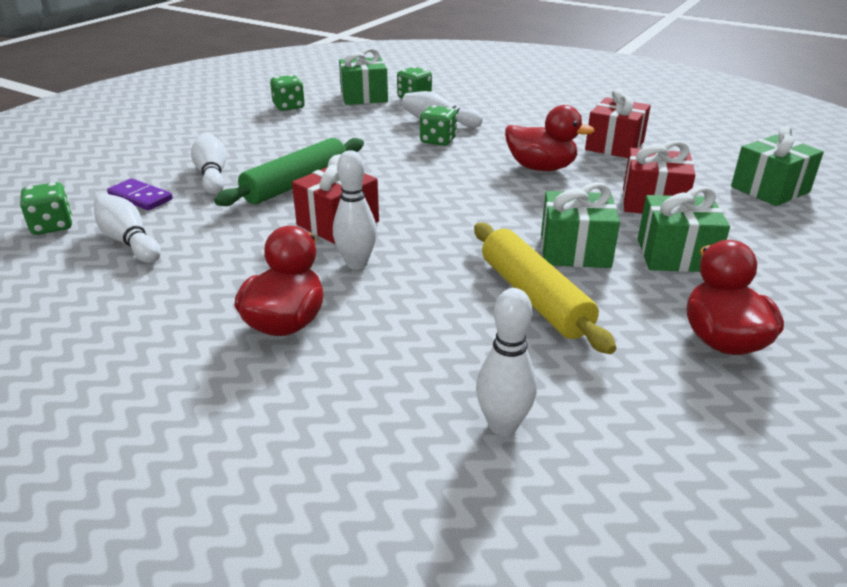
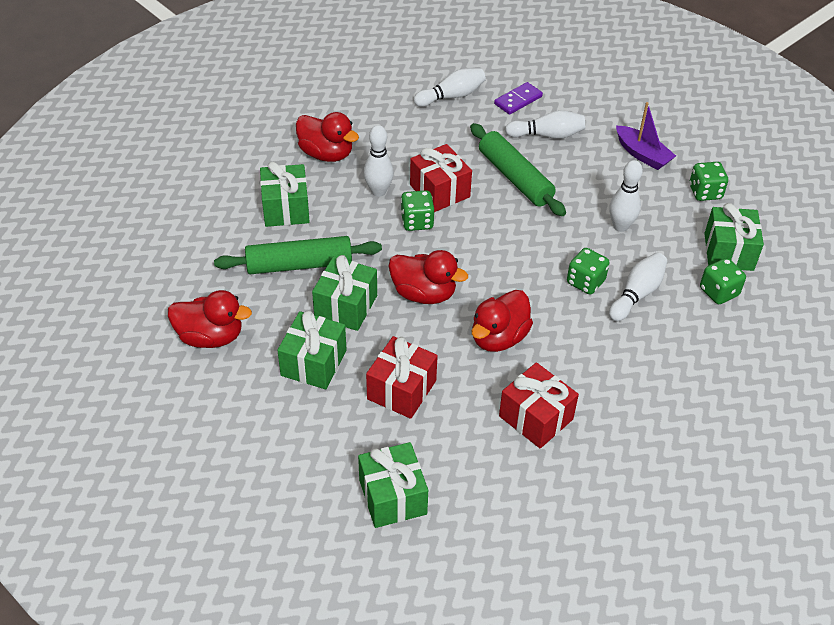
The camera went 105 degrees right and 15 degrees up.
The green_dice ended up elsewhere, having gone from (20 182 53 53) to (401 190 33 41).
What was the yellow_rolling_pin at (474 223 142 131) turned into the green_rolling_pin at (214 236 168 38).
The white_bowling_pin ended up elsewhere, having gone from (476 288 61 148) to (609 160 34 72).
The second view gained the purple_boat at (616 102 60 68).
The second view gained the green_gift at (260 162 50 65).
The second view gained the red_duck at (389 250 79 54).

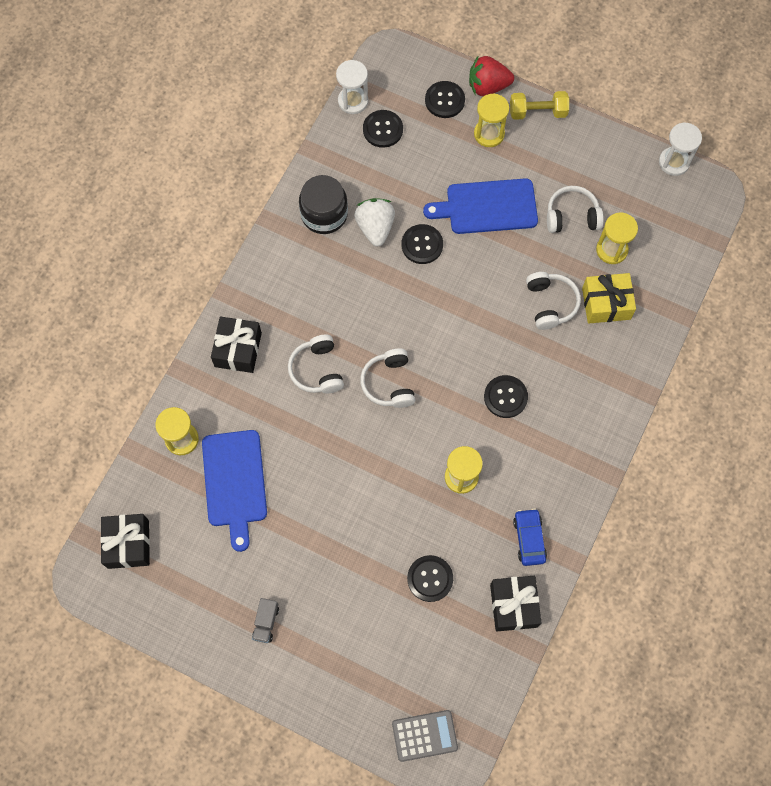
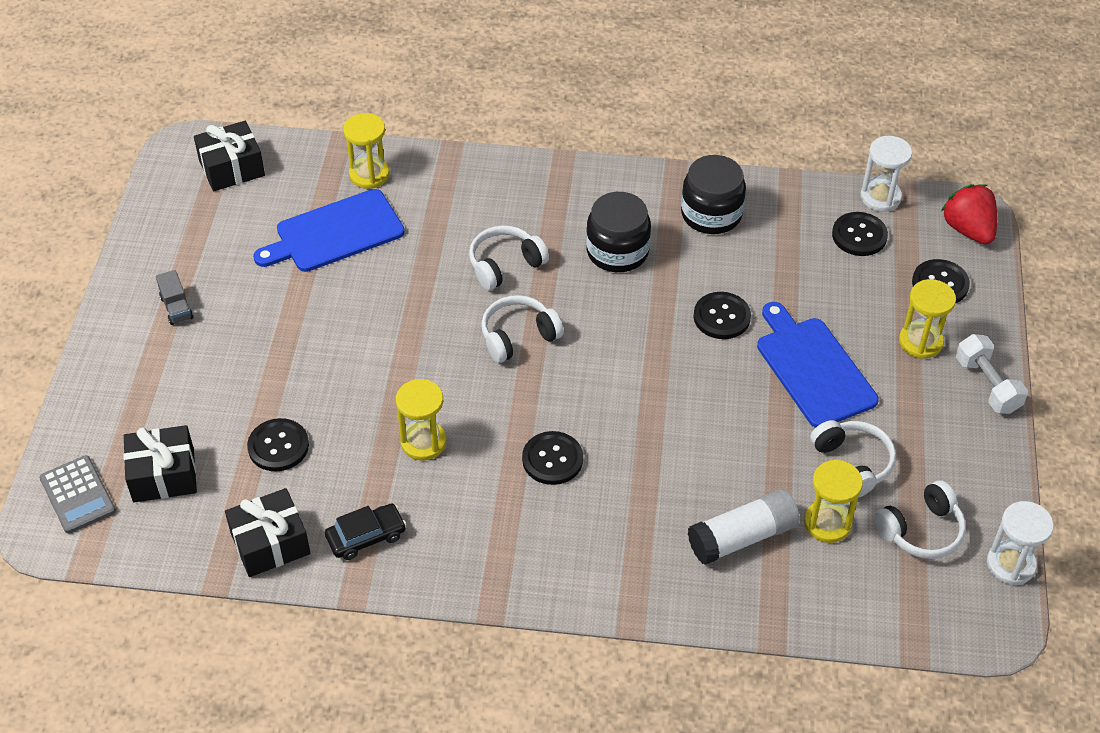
The camera went 70 degrees right and 20 degrees down.
The red_strawberry ended up elsewhere, having gone from (469 56 45 40) to (941 184 56 61).
What was the yellow_dumbbell at (510 91 59 29) turned into the white_dumbbell at (956 334 72 80).
The second view lost the white_strawberry at (354 198 41 48).
The white_headphones ended up elsewhere, having gone from (526 272 55 58) to (874 480 92 79).
Where the yellow_gift stood at (582 273 54 51), the white_glue_stick came to stand at (688 489 112 76).
The black_gift ended up elsewhere, having gone from (211 317 51 56) to (123 425 74 77).
What was the blue_car at (513 509 34 57) turned into the black_car at (325 504 81 56).
The grey_truck at (252 598 27 45) ended up facing another way, 105 degrees counterclockwise from before.
The second view gained the black_jar at (586 192 65 80).

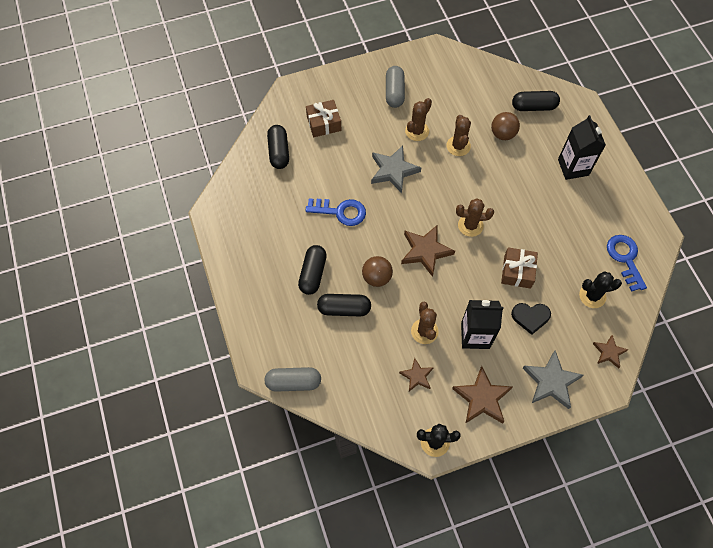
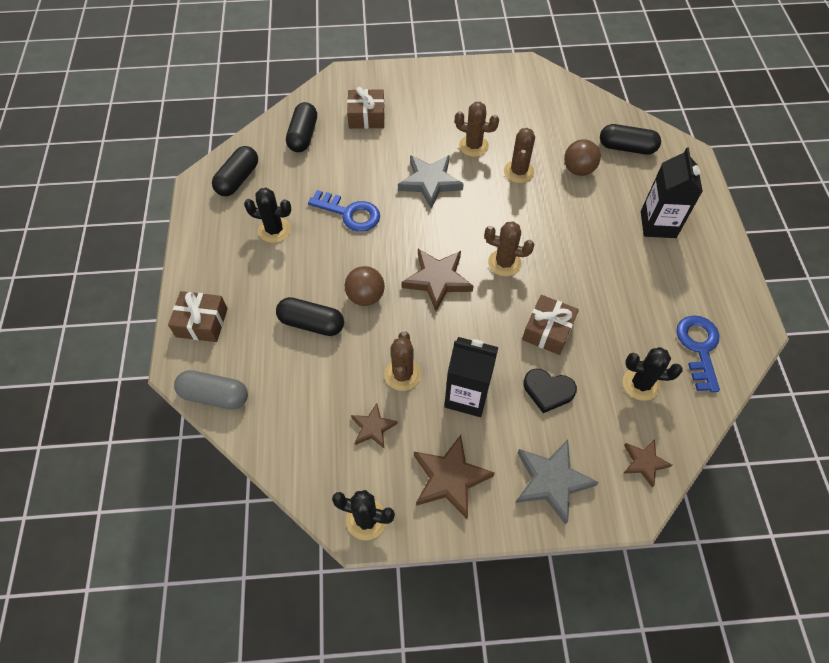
The camera went 15 degrees right and 5 degrees down.
The second view lost the grey_capsule at (386 66 19 42).
The brown_cactus at (405 98 27 43) ended up facing another way, 60 degrees clockwise from before.
The black_capsule ended up elsewhere, having gone from (298 245 29 50) to (212 146 46 50).
The second view gained the black_cactus at (244 188 48 55).
The second view gained the brown_gift at (168 291 60 51).

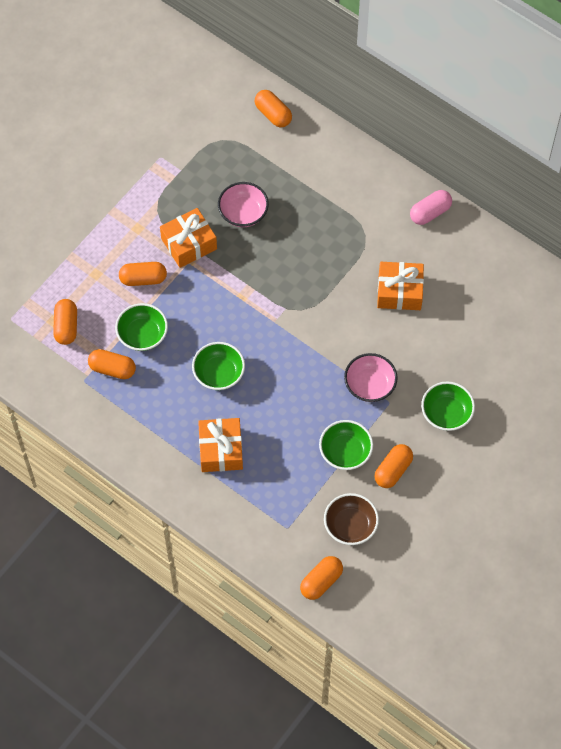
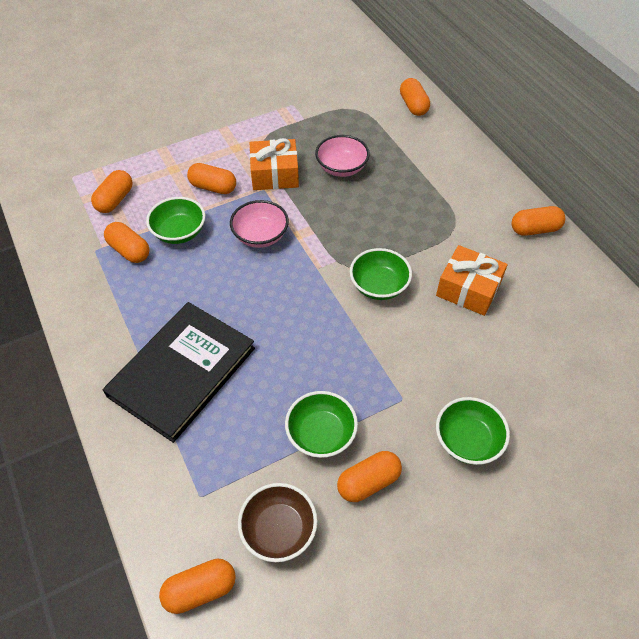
The camera went 25 degrees right and 10 degrees down.
What was the pink_capsule at (410 190 42 35) turned into the orange_capsule at (512 206 53 30).
The green_bowl ended up elsewhere, having gone from (192 342 53 48) to (350 248 62 52).
The pink_bowl ended up elsewhere, having gone from (344 353 54 49) to (230 200 59 48).
Where the orange_gift stood at (198 418 45 54), the black_book came to stand at (103 302 152 141).

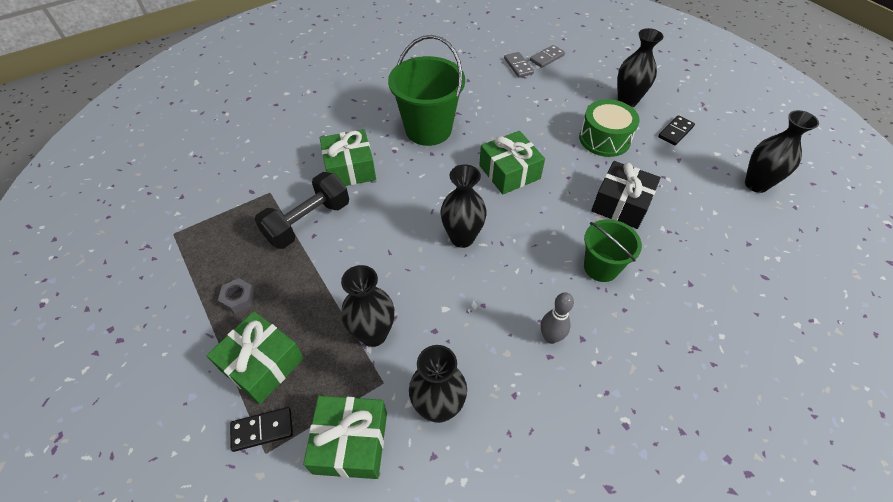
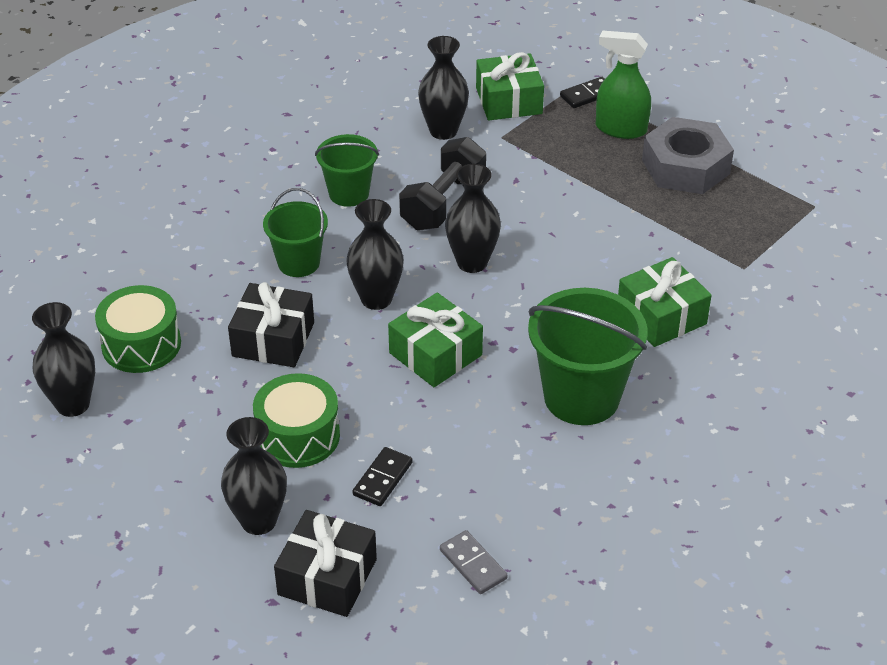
The camera went 165 degrees right and 10 degrees down.
The second view lost the grey_domino at (530 45 35 23).
The black_domino ended up elsewhere, having gone from (658 115 37 31) to (353 447 60 59).
The black_dumbbell ended up elsewhere, having gone from (255 172 94 77) to (399 137 87 94).
The black_vase ended up elsewhere, having gone from (341 265 53 82) to (346 199 58 111).
The size of the grey_nut at (218 278 37 35) changed by a factor of 2.40.
Where the grey_bowling_pin stood at (541 292 33 52), the green_bucket came to stand at (315 134 64 73).
Where the green_gift stood at (206 311 98 93), the green_spray_bottle came to stand at (596 30 55 109).
The second view gained the green_drum at (95 285 86 88).
The second view gained the black_gift at (274 510 103 107).

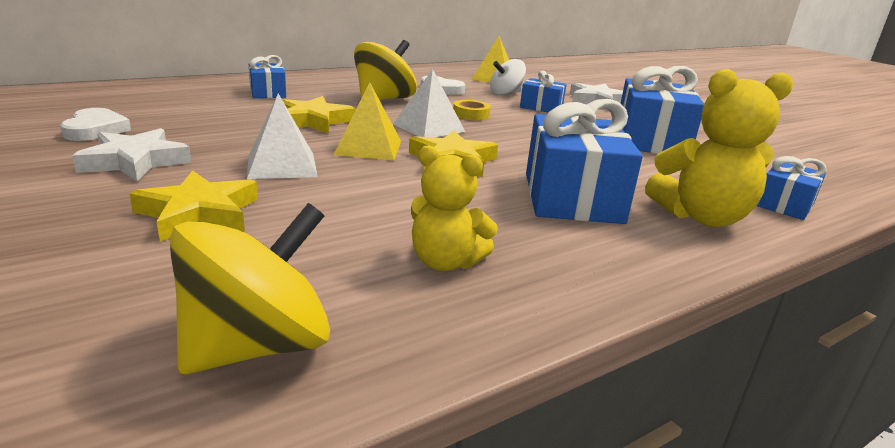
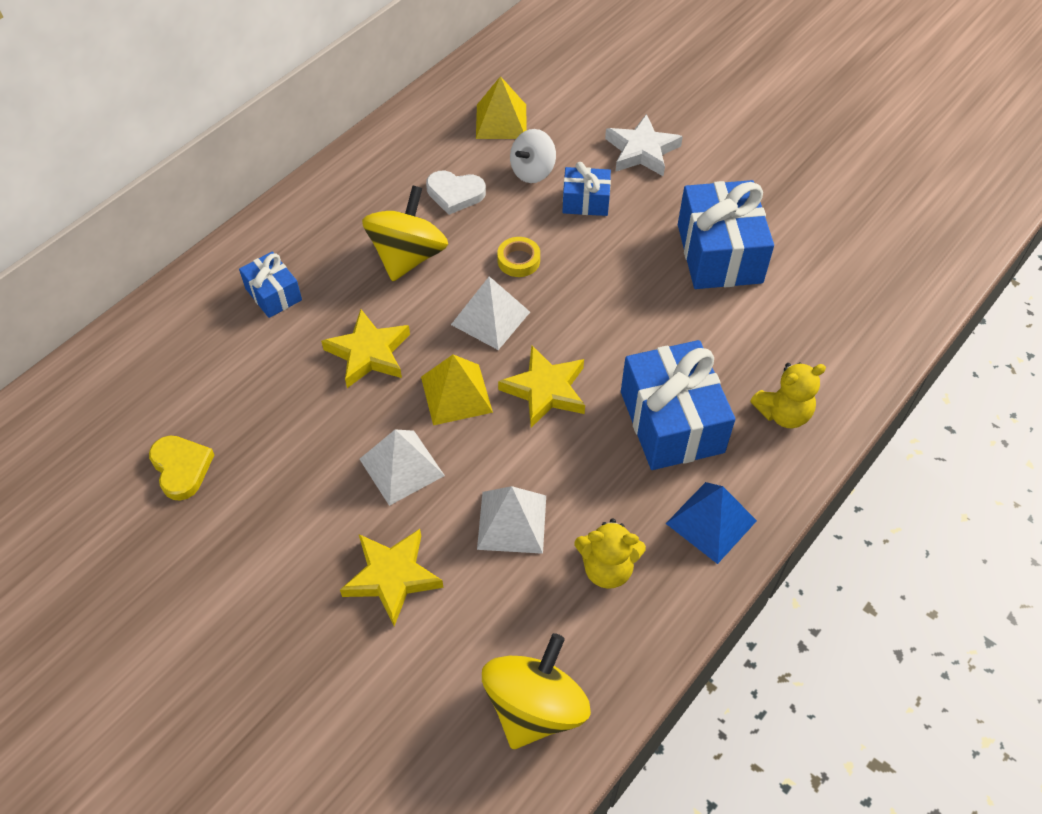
The camera went 15 degrees left and 30 degrees up.
The size of the yellow_teddy_bear at (645 69 149 158) changed by a factor of 0.66.
What was the white_heart at (60 108 71 33) turned into the yellow_heart at (149 436 65 65).
The second view lost the white_star at (72 128 120 53).
The second view lost the blue_gift at (757 156 70 64).
The second view gained the blue_pyramid at (666 482 91 82).
The second view gained the white_pyramid at (477 486 69 68).

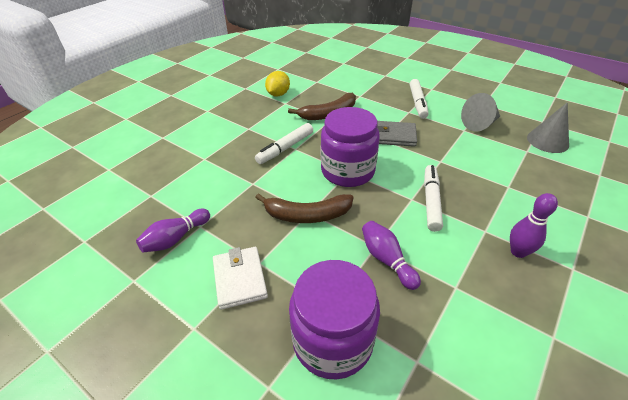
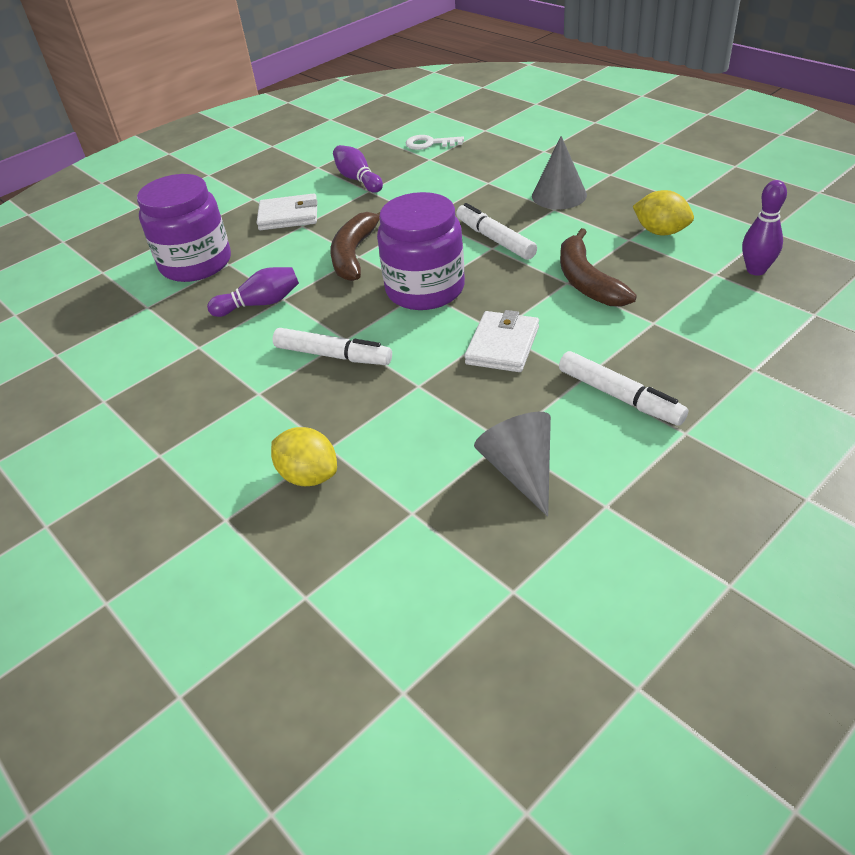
The camera went 105 degrees right and 0 degrees up.
The white_marker at (409 79 20 40) ended up facing another way, 150 degrees counterclockwise from before.
The grey_cone ended up elsewhere, having gone from (527 102 42 51) to (532 136 55 73).
What was the grey_wallet at (377 121 40 26) turned into the white_wallet at (465 310 74 62).
The purple_bowling_pin ended up elsewhere, having gone from (510 193 48 65) to (742 180 45 96).
The second view gained the white_key at (406 135 58 15).
The second view gained the yellow_lemon at (271 427 66 59).

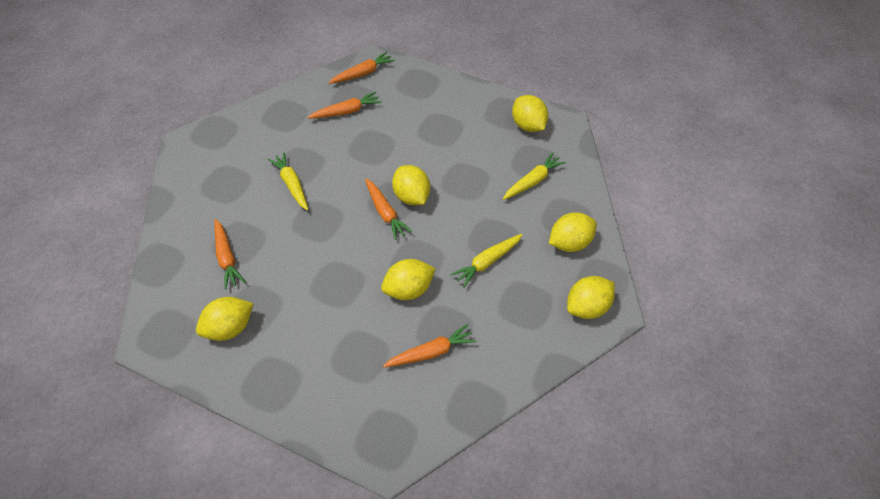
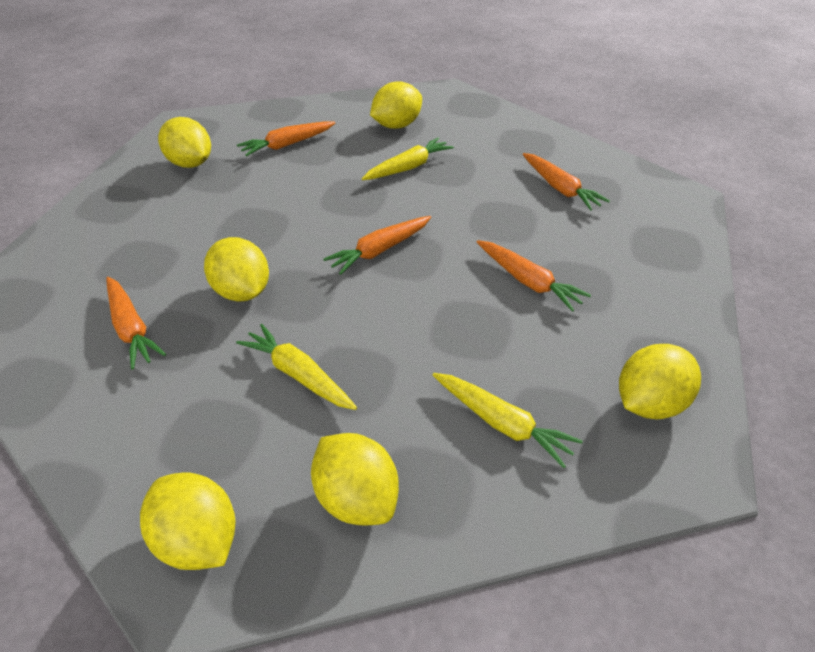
The camera went 80 degrees right and 10 degrees down.
The orange_carrot ended up elsewhere, having gone from (329 52 66 32) to (477 240 114 72).
The yellow_lemon ended up elsewhere, having gone from (392 165 38 40) to (370 81 52 48).

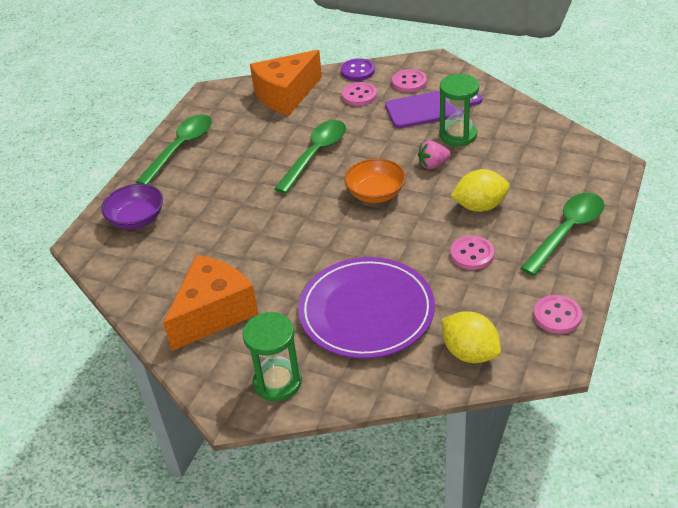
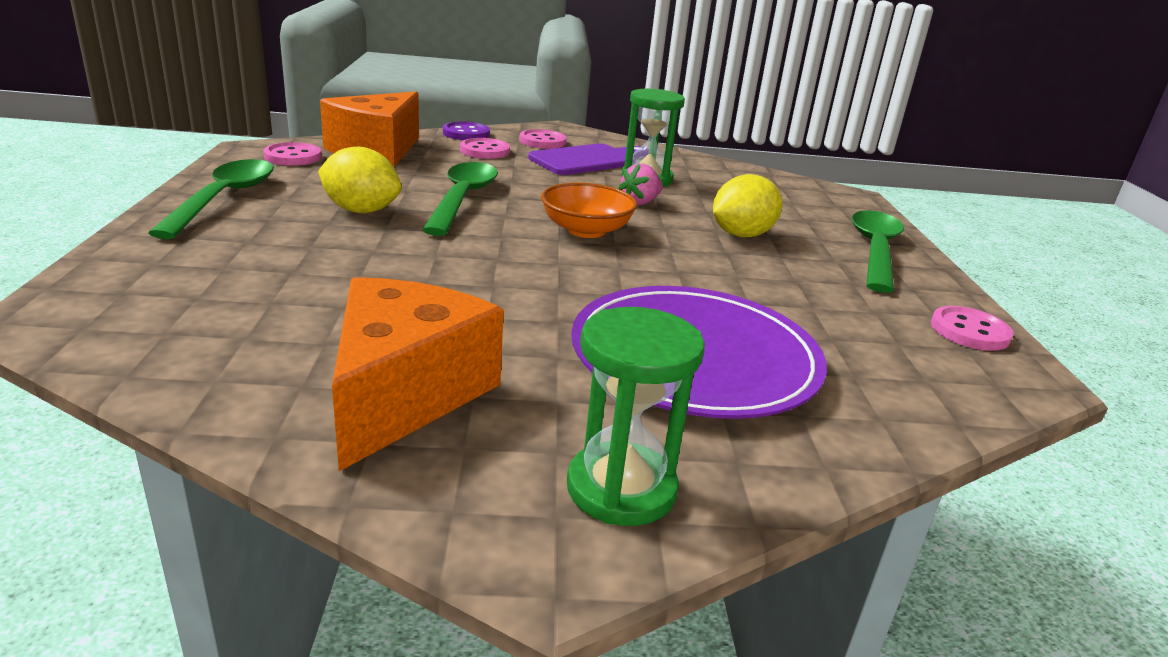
The camera went 30 degrees left and 15 degrees down.
The second view lost the purple_bowl at (101 184 62 45).
The pink_button ended up elsewhere, having gone from (450 236 44 34) to (263 142 59 24).
The yellow_lemon ended up elsewhere, having gone from (441 311 60 52) to (318 146 84 67).

